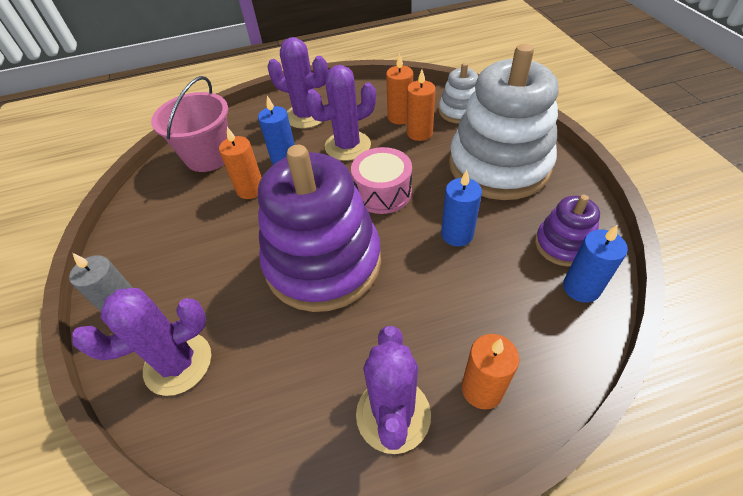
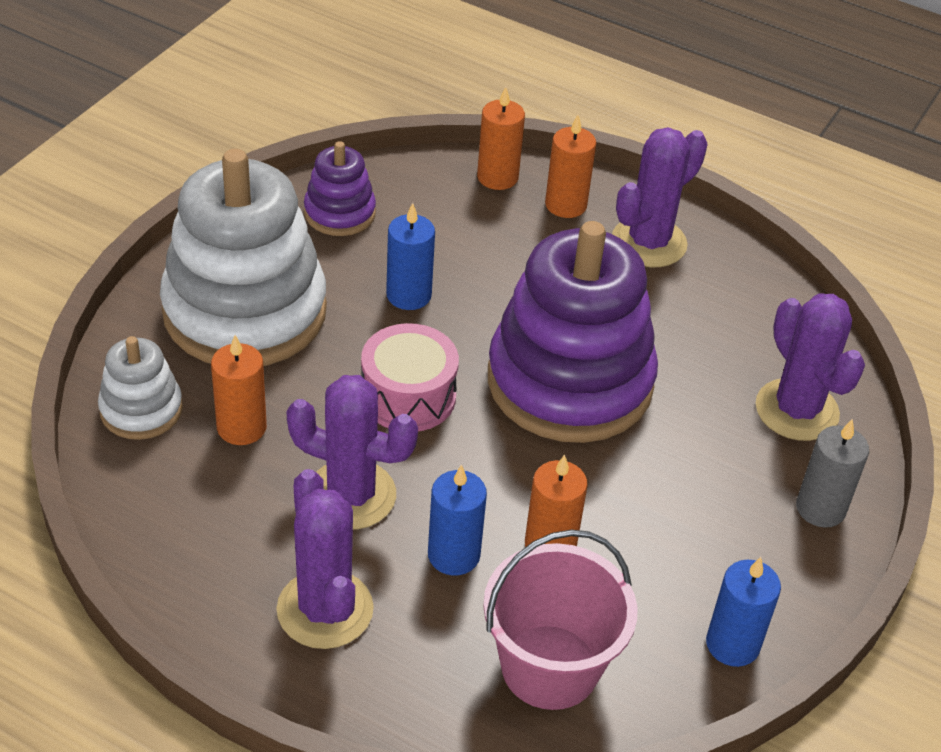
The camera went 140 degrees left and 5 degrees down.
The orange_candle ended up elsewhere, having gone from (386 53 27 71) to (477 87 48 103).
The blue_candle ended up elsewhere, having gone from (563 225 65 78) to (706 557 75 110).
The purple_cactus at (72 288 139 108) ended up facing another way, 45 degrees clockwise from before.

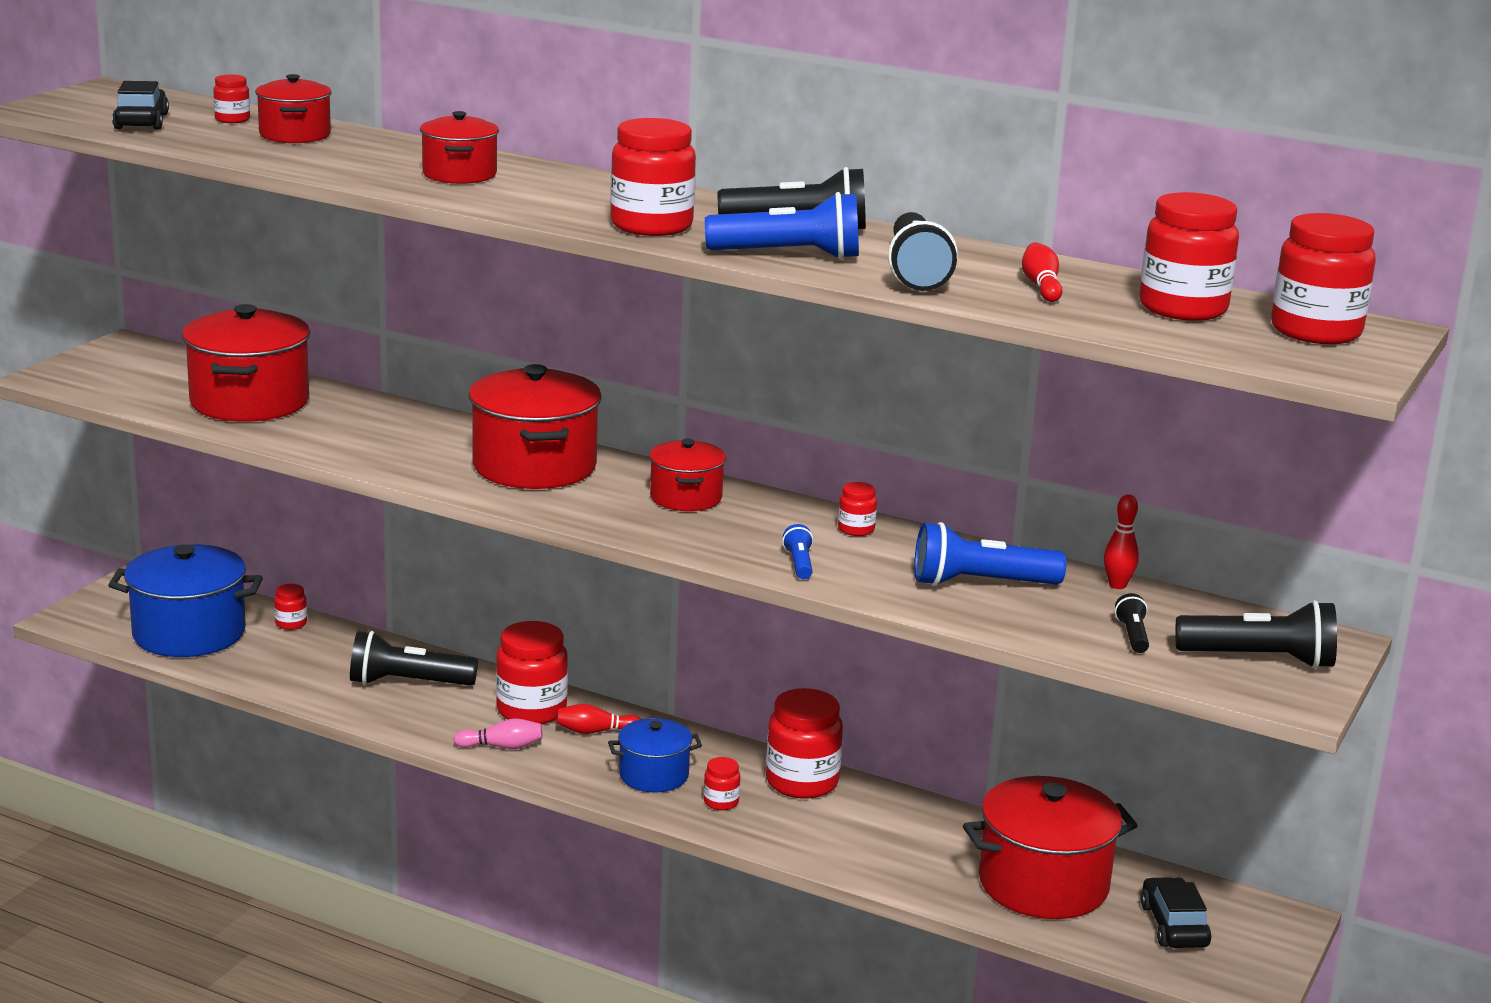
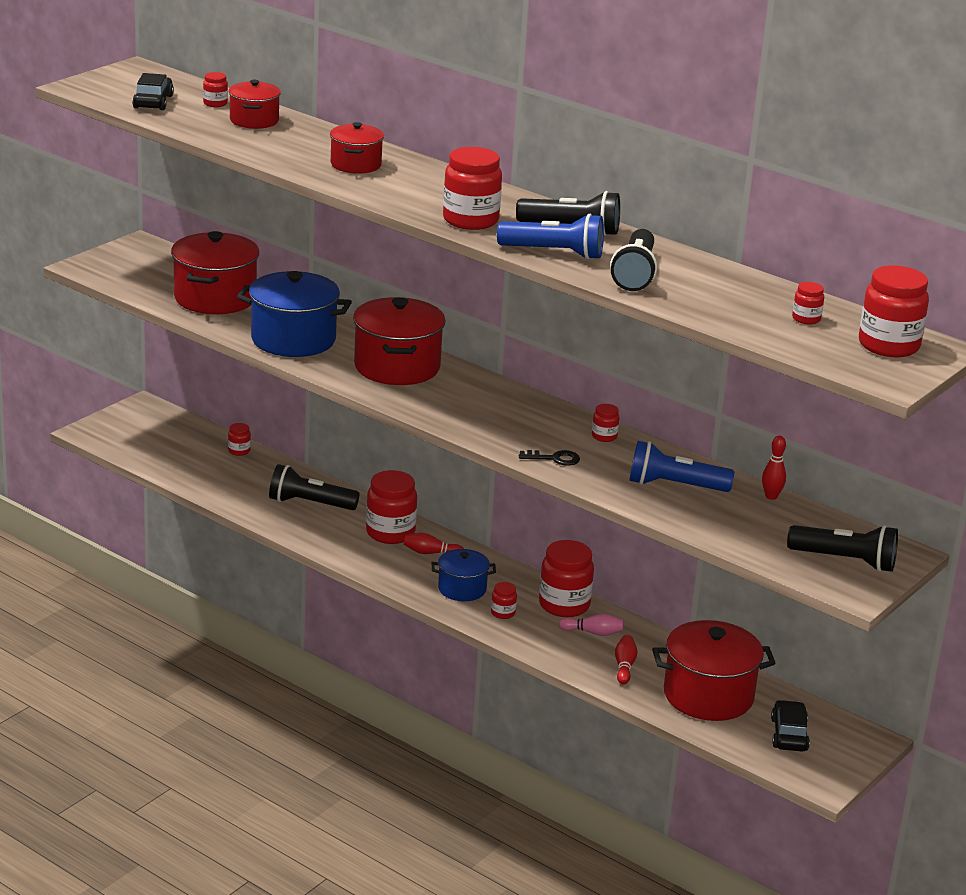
The camera went 10 degrees right and 5 degrees up.
The size of the red_jar at (1139 192 100 129) changed by a factor of 0.48.
The red_bowling_pin ended up elsewhere, having gone from (1022 242 41 60) to (615 635 23 50).
The second view lost the red_pot at (649 439 77 72).
Where the blue_flashlight stood at (782 524 31 55), the black_key came to stand at (519 450 61 16).
The blue_pot ended up elsewhere, having gone from (108 544 155 113) to (237 271 115 86).
The second view lost the black_flashlight at (1115 593 34 60).
The pink_bowling_pin ended up elsewhere, having gone from (453 718 89 31) to (559 614 65 22).

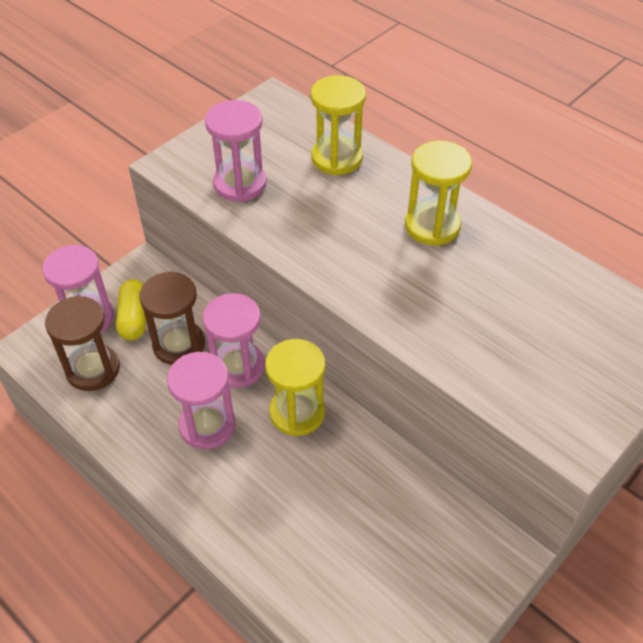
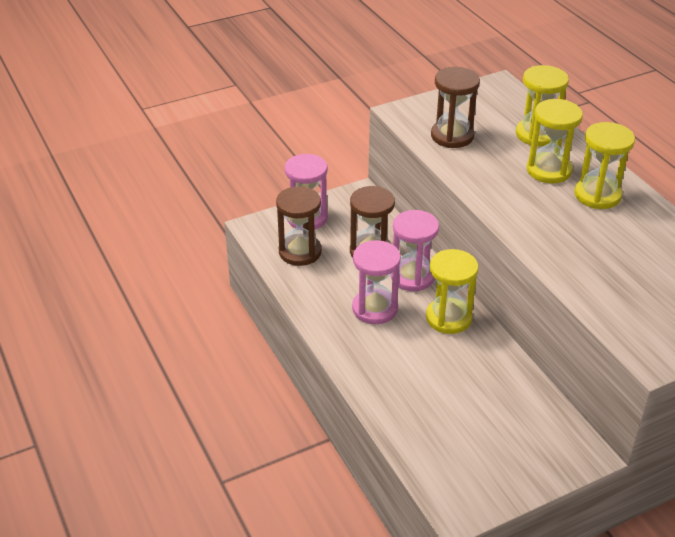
The camera went 20 degrees right and 10 degrees down.
What was the pink_hourglass at (205 100 62 102) turned into the brown_hourglass at (431 67 49 81).
The second view lost the yellow_capsule at (116 279 30 61).
The second view gained the yellow_hourglass at (527 99 56 84).

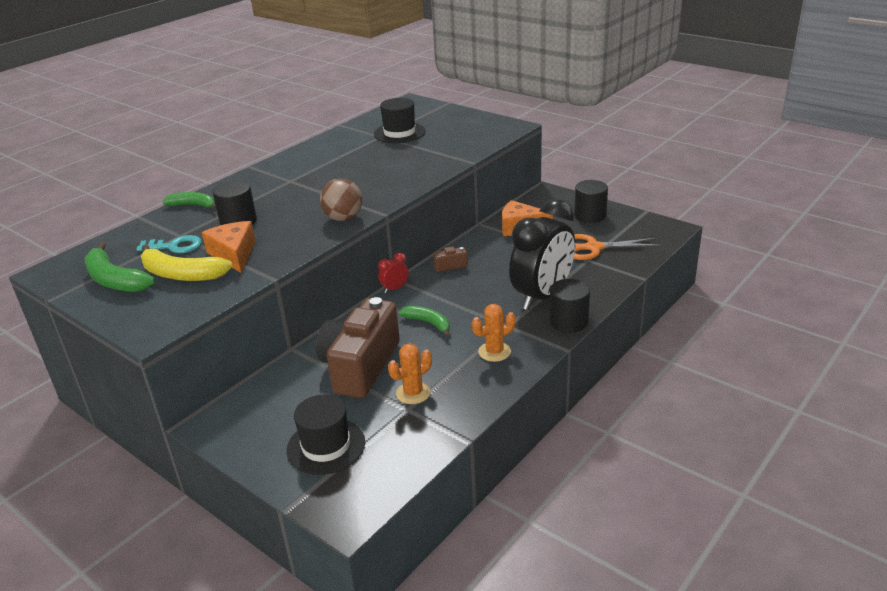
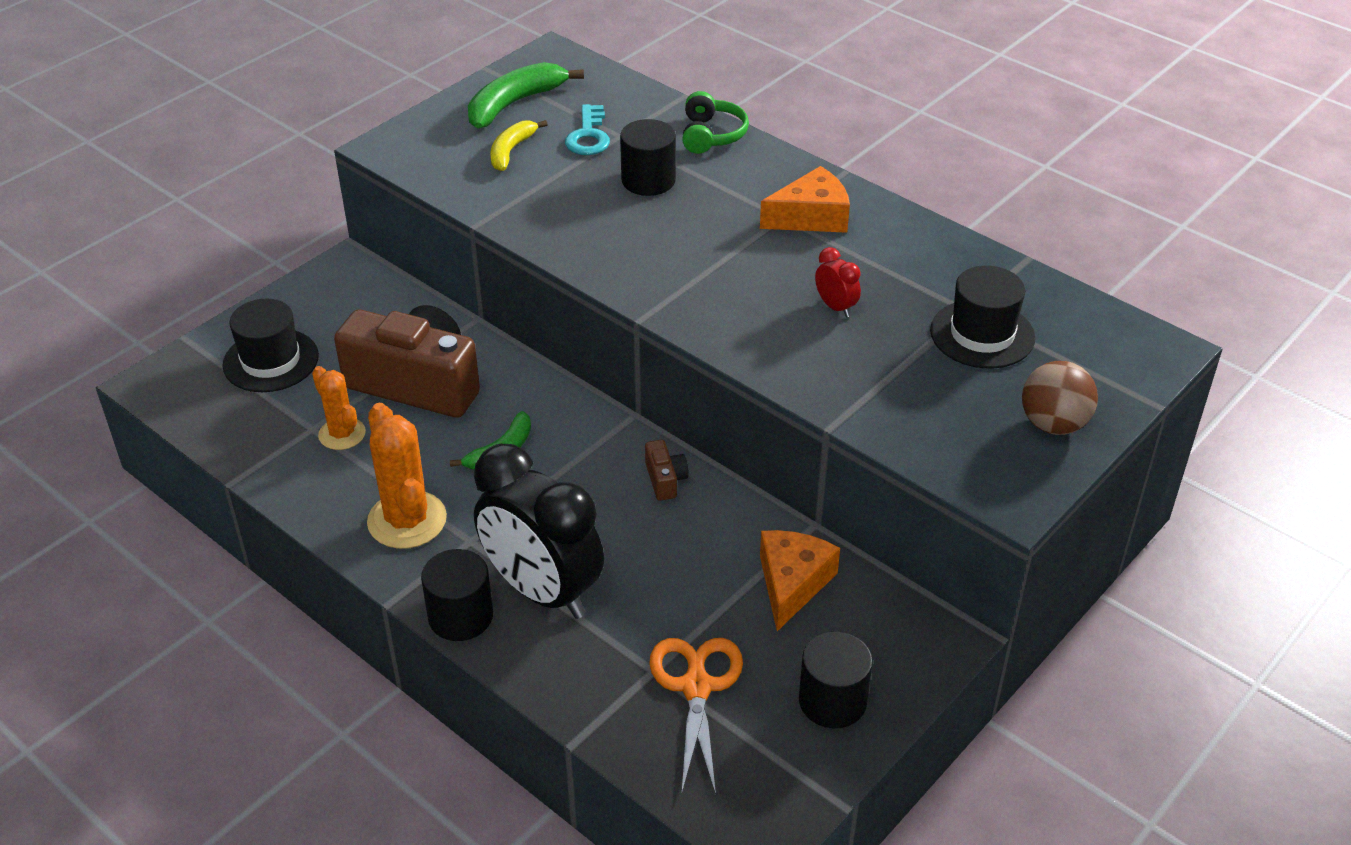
The camera went 90 degrees right and 10 degrees up.
The brown_ball ended up elsewhere, having gone from (320 179 42 42) to (1022 361 76 74).
Where the green_banana stood at (162 192 54 17), the green_headphones came to stand at (682 91 67 63).
The orange_cheese ended up elsewhere, having gone from (202 221 53 52) to (760 166 90 67).
The size of the yellow_banana at (141 244 92 37) changed by a factor of 0.63.
The red_clock ended up elsewhere, having gone from (378 252 31 41) to (815 247 46 70).
The size of the orange_cactus at (472 304 44 58) changed by a factor of 1.60.

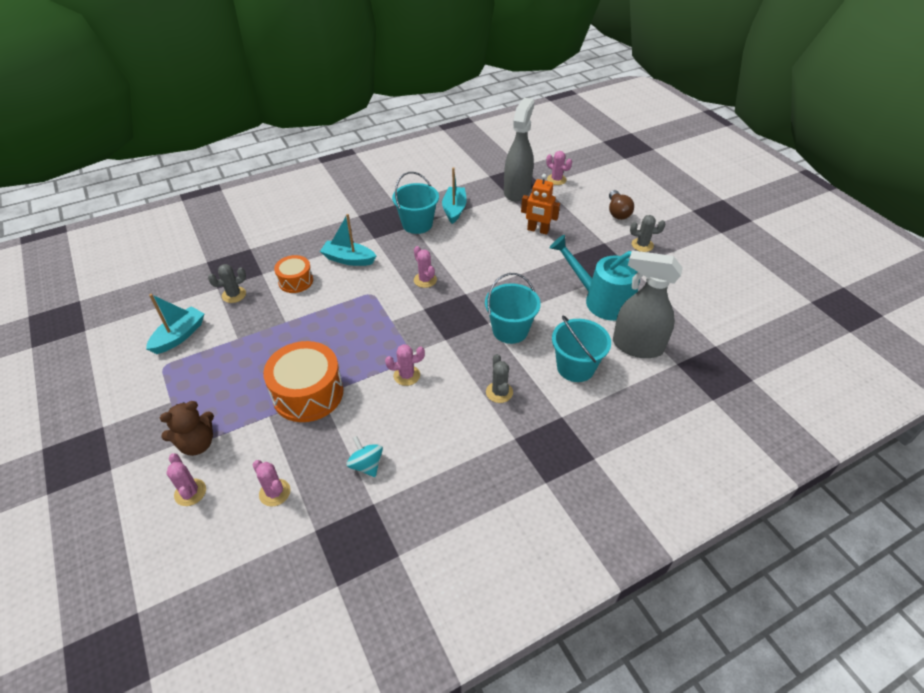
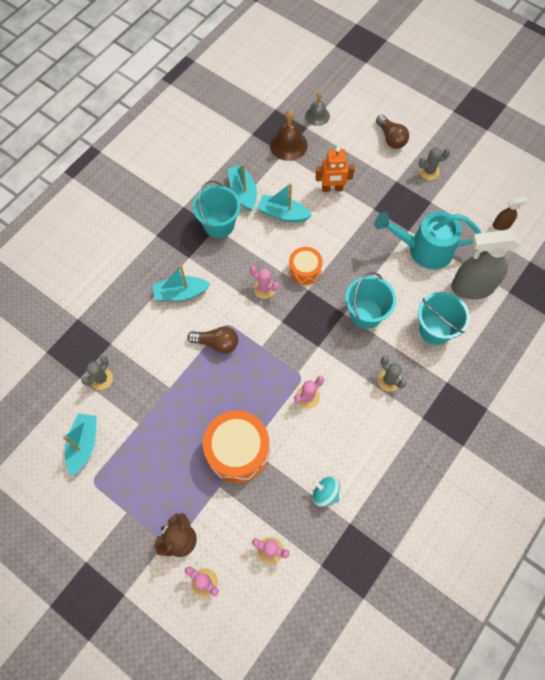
The camera went 25 degrees left and 20 degrees up.
Where the grey_spray_bottle stood at (504 98 31 103), the brown_bell came to stand at (270 110 38 51).
Where the pink_cactus stood at (546 151 26 34), the grey_bell came to stand at (305 92 25 34).
The orange_drum ended up elsewhere, having gone from (274 255 39 38) to (289 247 34 38).
The second view gained the turquoise_boat at (258 183 54 39).
The second view gained the brown_spray_bottle at (493 197 35 33).
The second view gained the brown_light_bulb at (187 326 51 28).

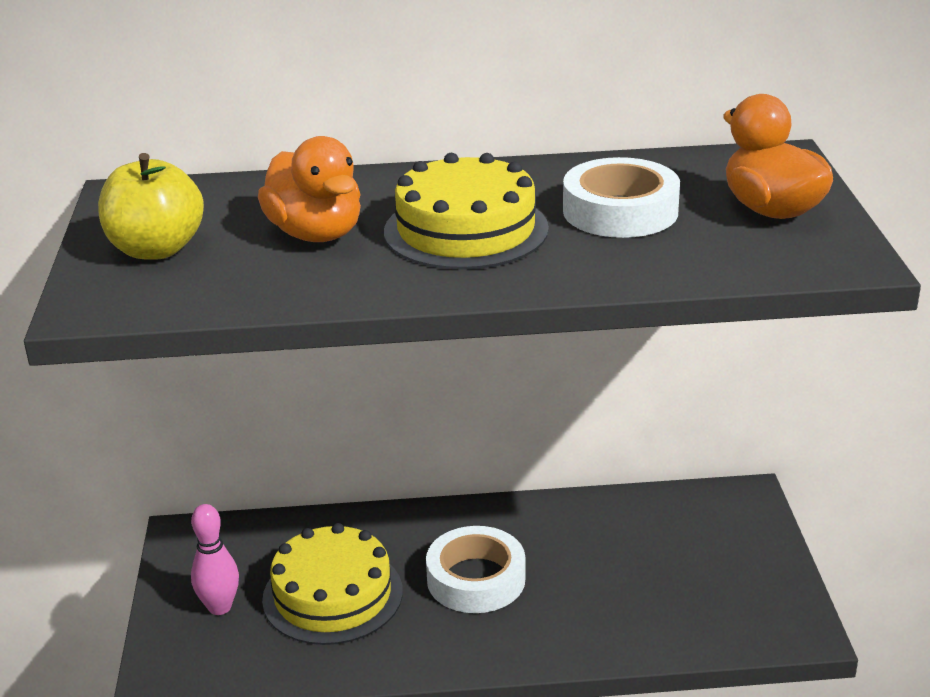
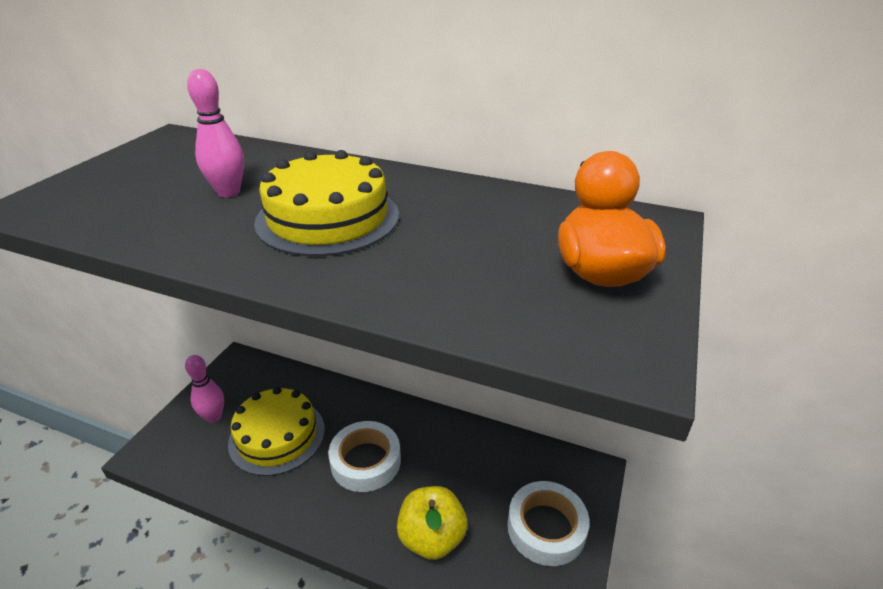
The camera went 25 degrees right and 5 degrees up.
Where the orange_duck stood at (258 136 103 106), the pink_bowling_pin came to stand at (187 69 57 128).
The yellow_apple ended up elsewhere, having gone from (98 153 106 107) to (397 486 70 74).
The white_tape ended up elsewhere, having gone from (563 157 117 81) to (507 481 82 85).

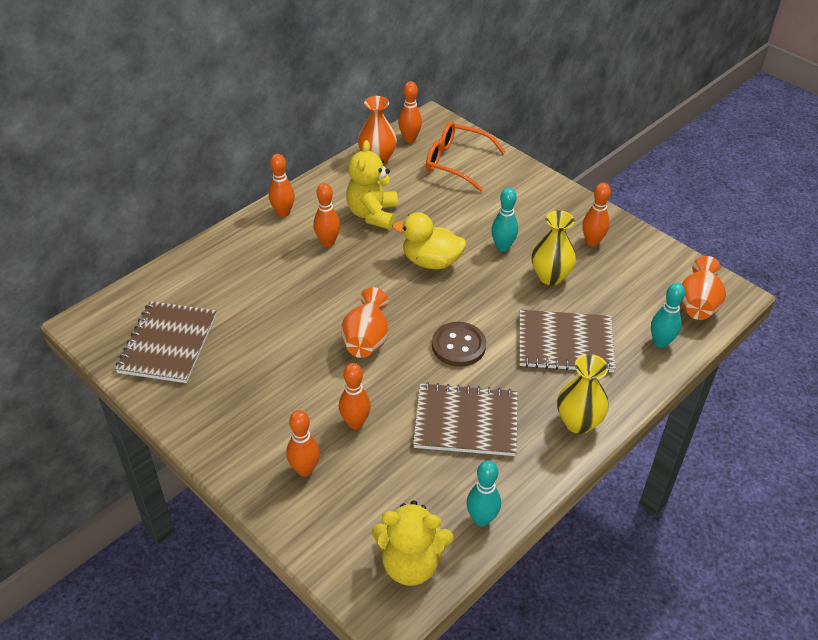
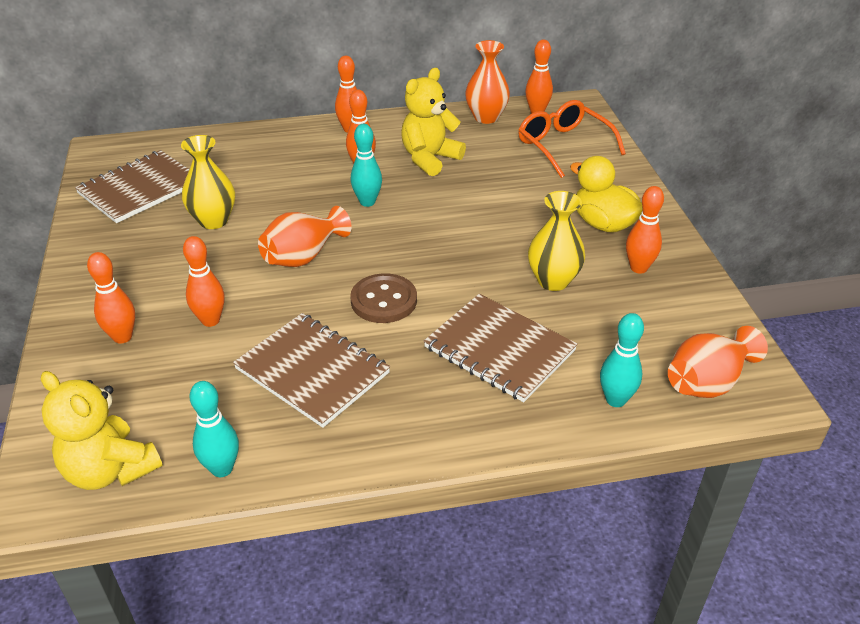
The camera went 35 degrees right and 5 degrees down.
The turquoise_bowling_pin ended up elsewhere, having gone from (491 188 27 64) to (351 124 31 83).
The yellow_duck ended up elsewhere, having gone from (392 212 74 57) to (570 156 73 77).
The yellow_vase ended up elsewhere, having gone from (557 354 52 80) to (181 135 54 94).

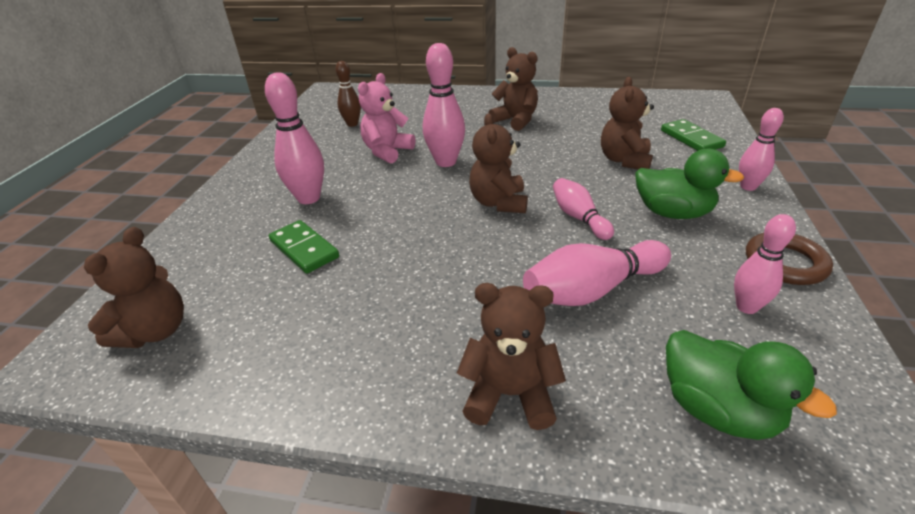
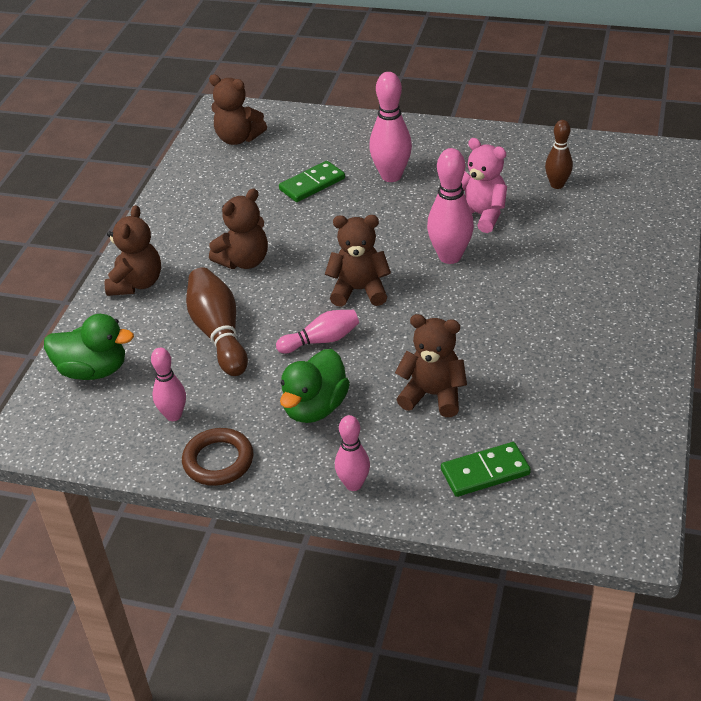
The camera went 95 degrees right and 5 degrees up.
The brown_teddy_bear ended up elsewhere, having gone from (489 47 49 84) to (209 189 59 80).
What was the pink_bowling_pin at (523 240 148 66) turned into the brown_bowling_pin at (186 267 62 109).
The green_duck at (666 330 171 110) ended up facing another way, 135 degrees counterclockwise from before.

